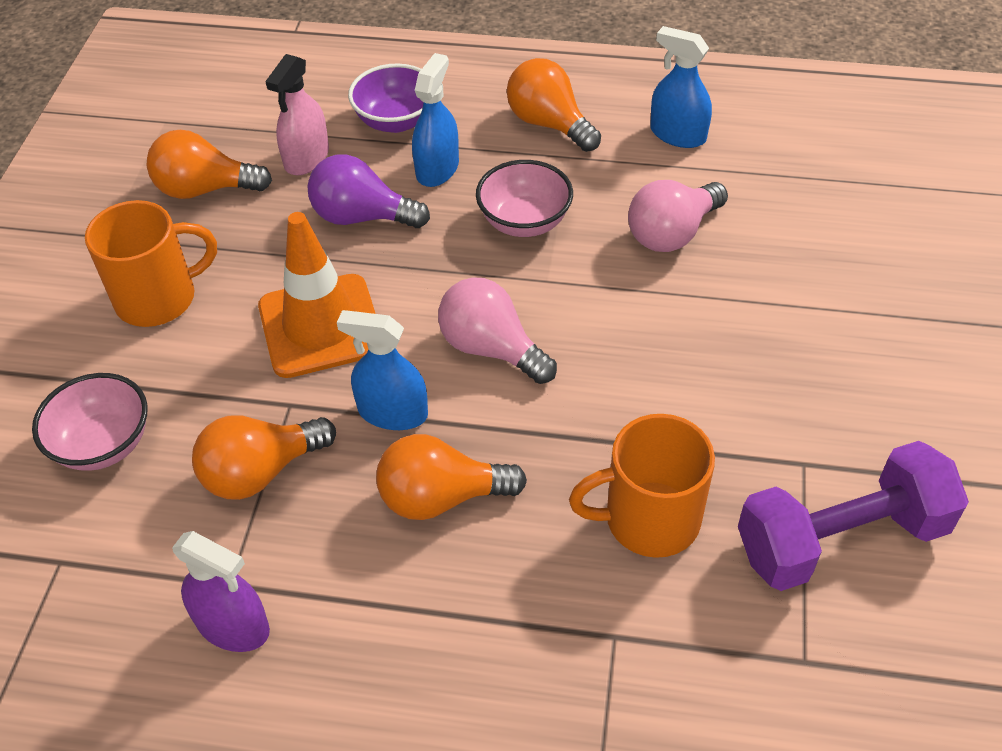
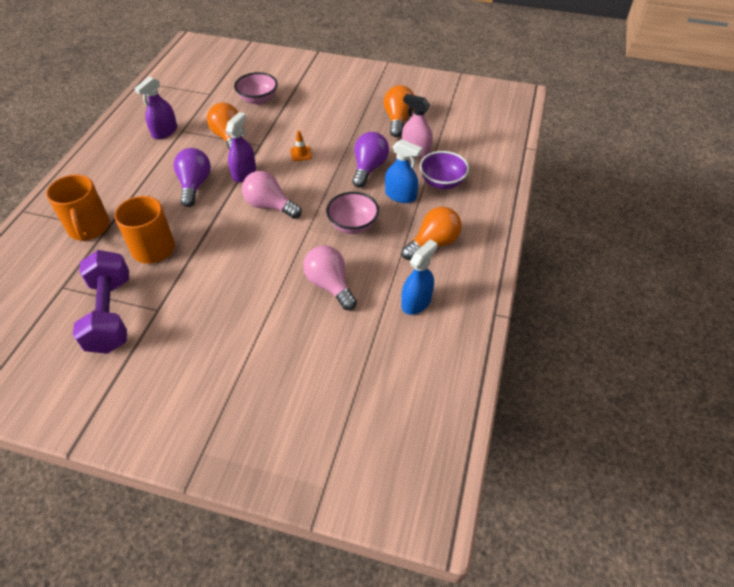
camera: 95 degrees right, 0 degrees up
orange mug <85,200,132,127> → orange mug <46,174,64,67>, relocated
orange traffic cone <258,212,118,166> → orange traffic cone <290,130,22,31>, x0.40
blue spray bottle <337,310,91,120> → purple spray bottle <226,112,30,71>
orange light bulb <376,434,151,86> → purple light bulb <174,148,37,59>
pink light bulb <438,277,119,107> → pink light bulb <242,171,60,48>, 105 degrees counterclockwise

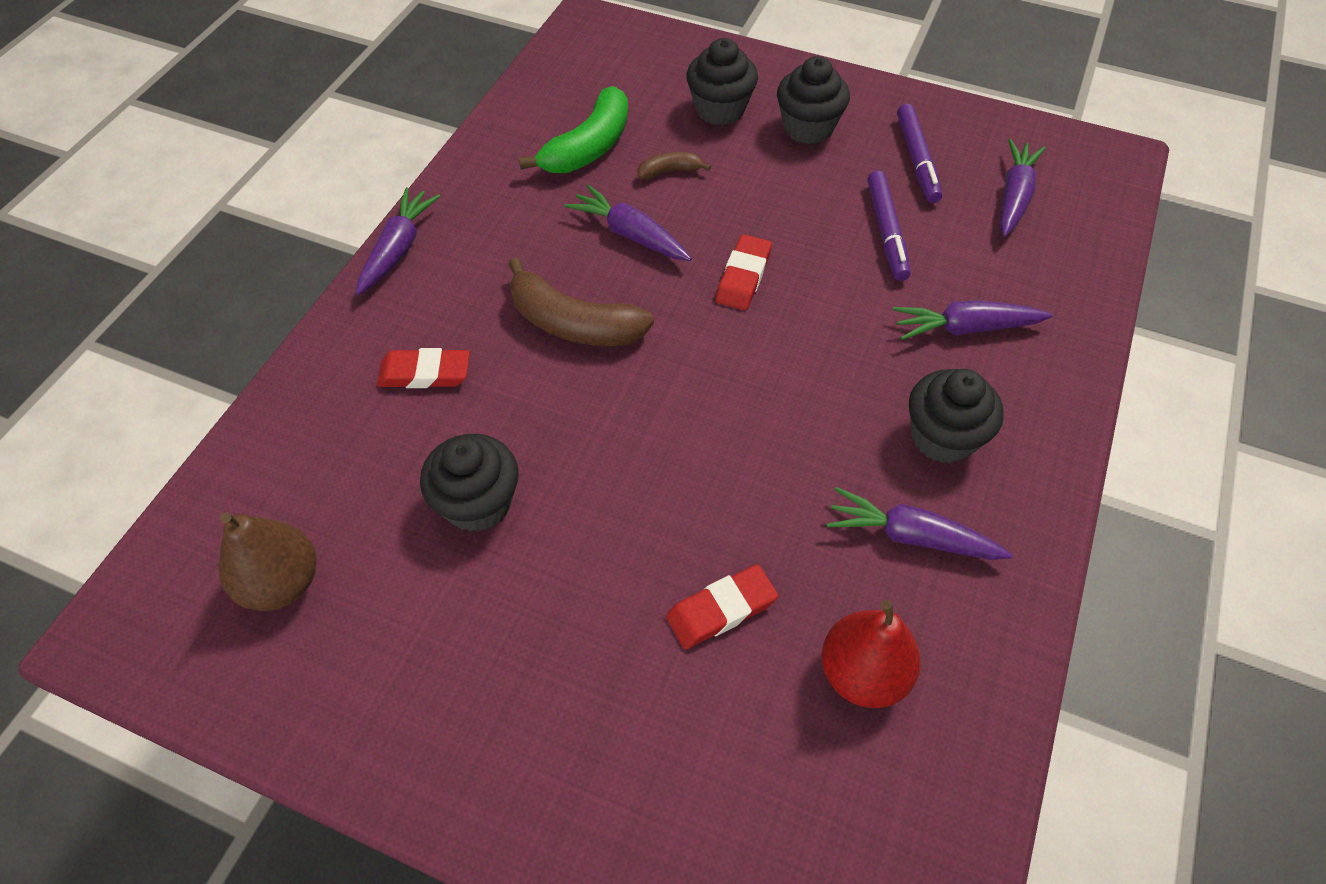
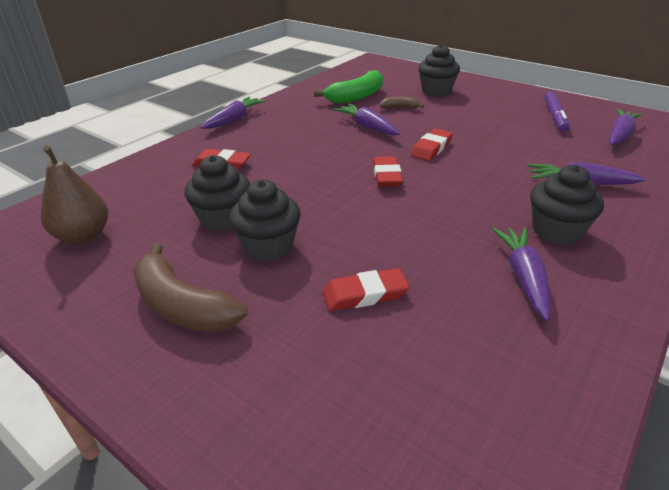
camera: 15 degrees right, 20 degrees down
brown banana <508,258,146,88> → brown banana <133,243,114,89>, relocated
black cupcake <777,56,73,88> → black cupcake <229,179,72,82>, relocated
red pear <822,600,99,108> → -
purple carrot <827,487,186,73> → purple carrot <492,228,59,93>, 60 degrees clockwise
purple marker <867,170,44,111> → -
- → red eraser <373,156,30,31>

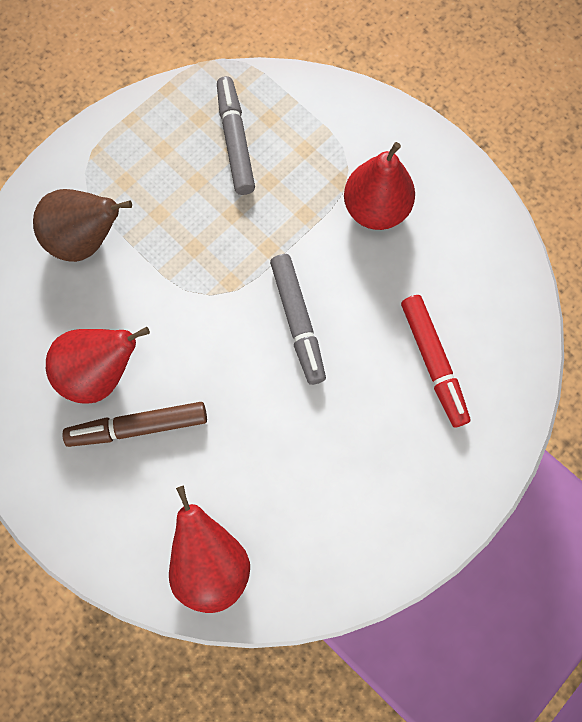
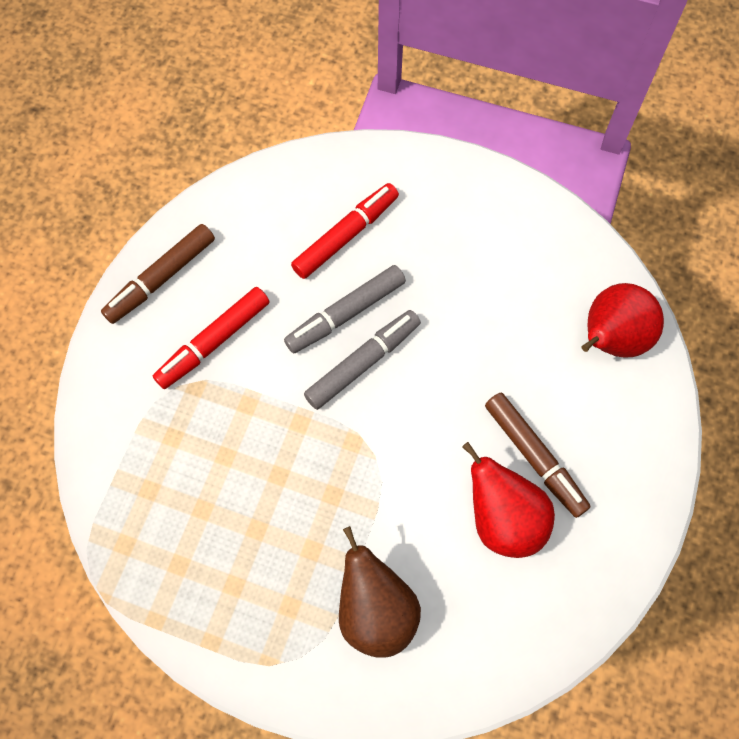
camera: 115 degrees left, 5 degrees down
grey marker <217,76,38,119> → grey marker <284,265,122,88>, relocated
red pear <344,142,71,88> → red marker <153,287,117,102>
- → brown marker <101,224,114,100>

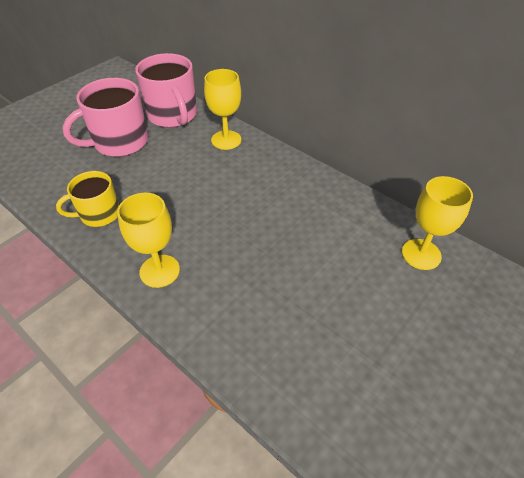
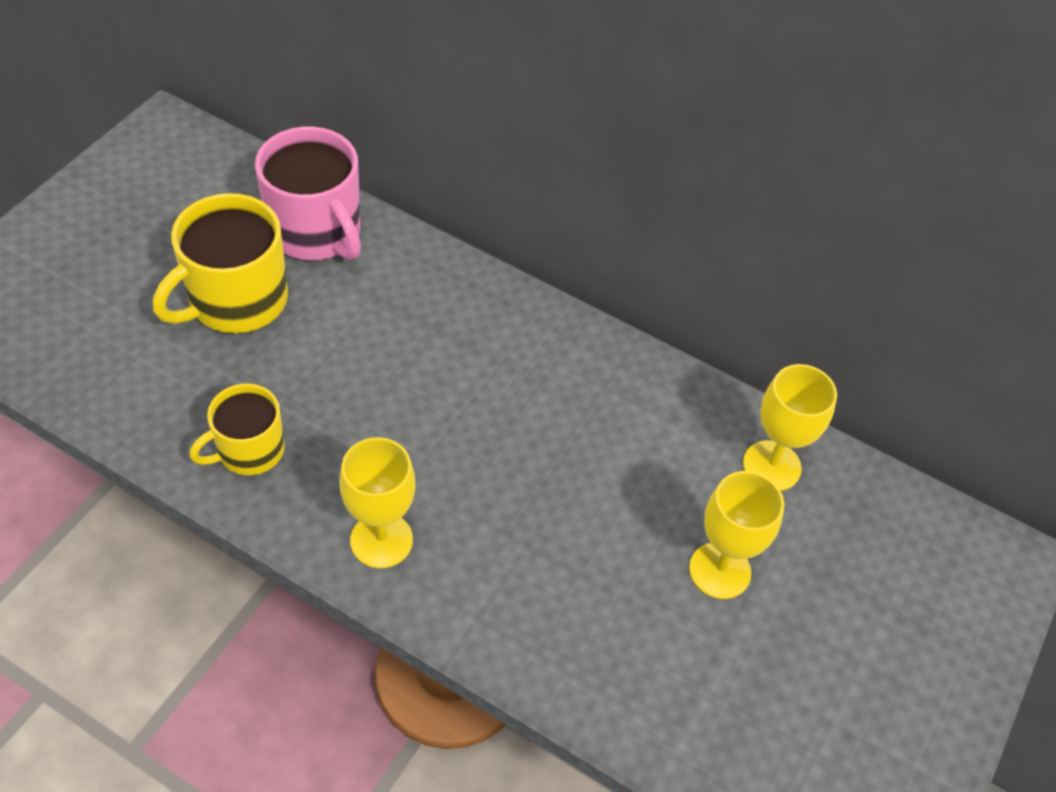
camera: 15 degrees left, 5 degrees up
pink mug <63,78,86,79> → yellow mug <153,193,135,140>
yellow goblet <204,69,37,81> → yellow goblet <689,471,95,128>, relocated

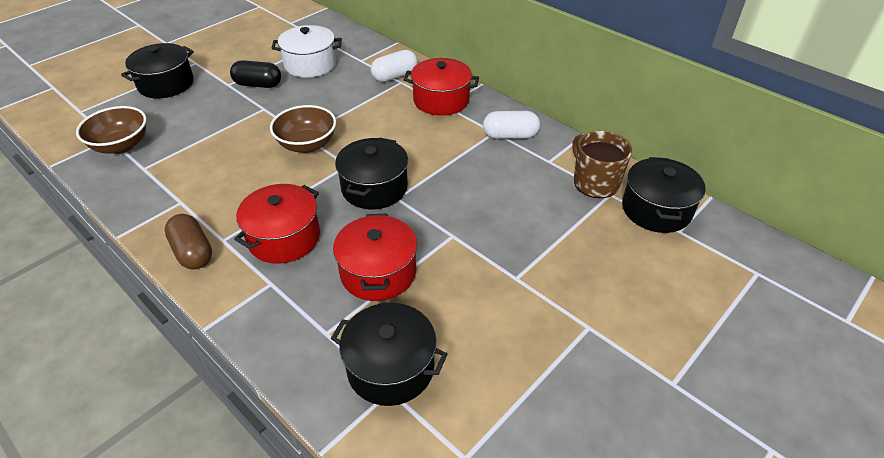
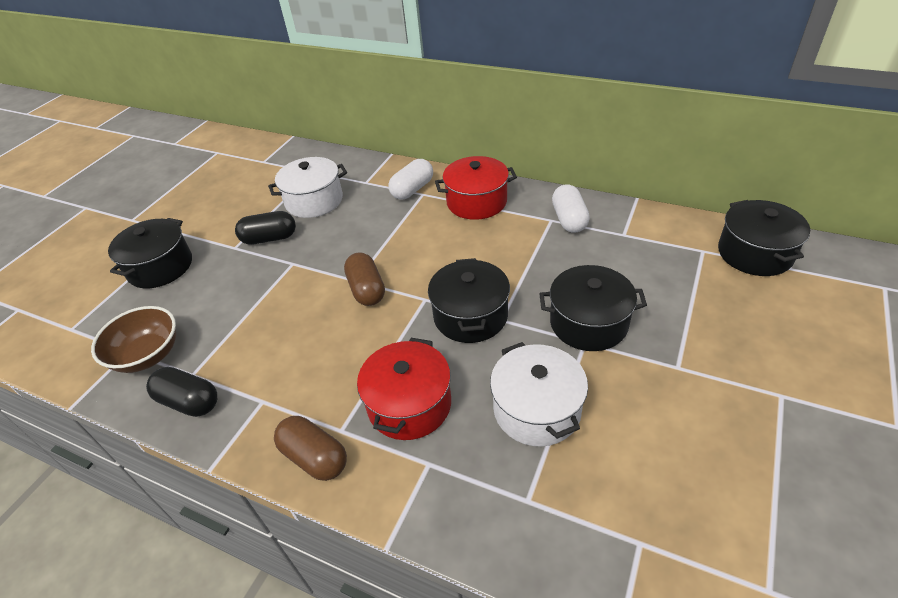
camera: 15 degrees left, 0 degrees up
brown bowl <270,105,66,48> → brown capsule <344,252,41,54>
black pot <331,303,116,103> → black pot <539,265,108,86>, relocated
red pot <333,214,84,87> → white pot <490,342,98,105>
white capsule <483,111,57,28> → white capsule <552,184,38,49>, 75 degrees counterclockwise
brown mug <572,131,60,67> → -
- → black capsule <146,367,71,50>

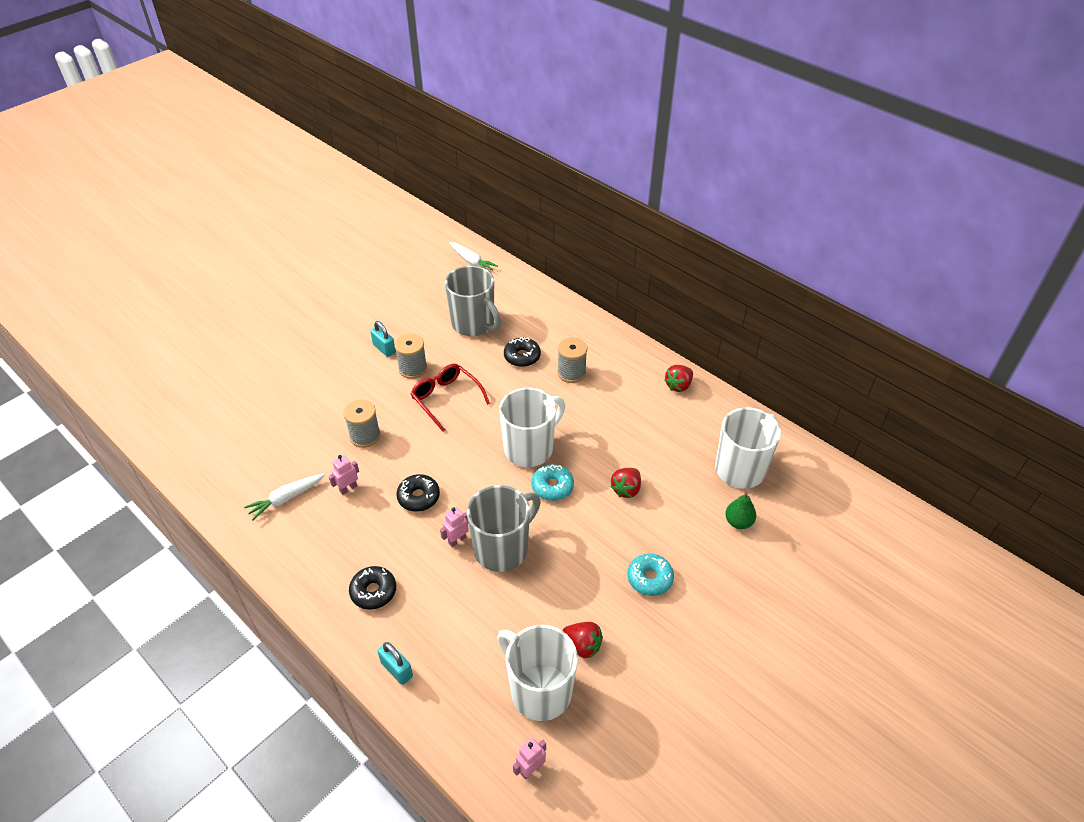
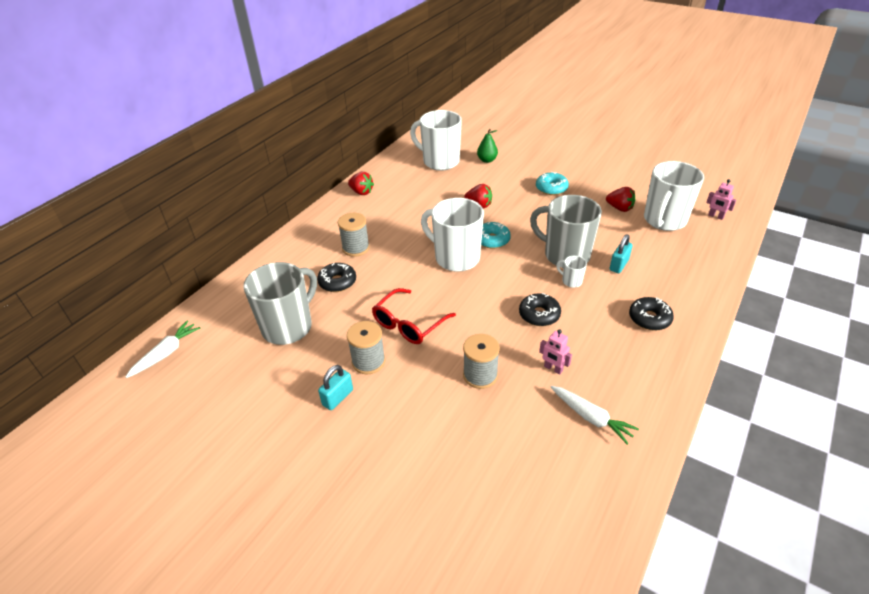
camera: 100 degrees left, 5 degrees down
turquoise padlock <378,642,35,43> → turquoise padlock <609,234,24,39>, relocated
pink robot <440,507,29,40> → white mug <556,256,31,32>
red strawberry <562,622,41,36> → red strawberry <606,187,29,25>, 105 degrees clockwise

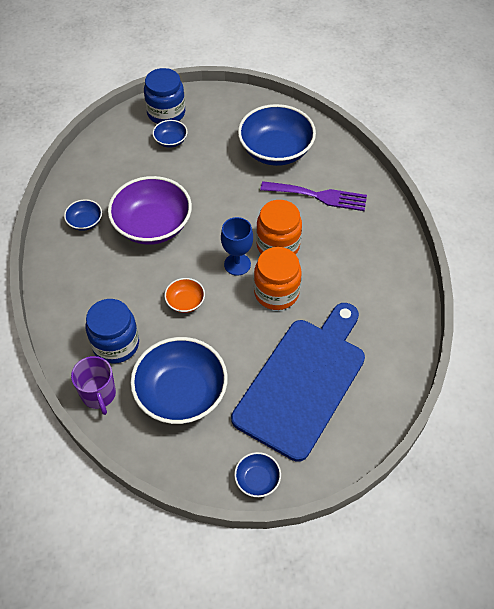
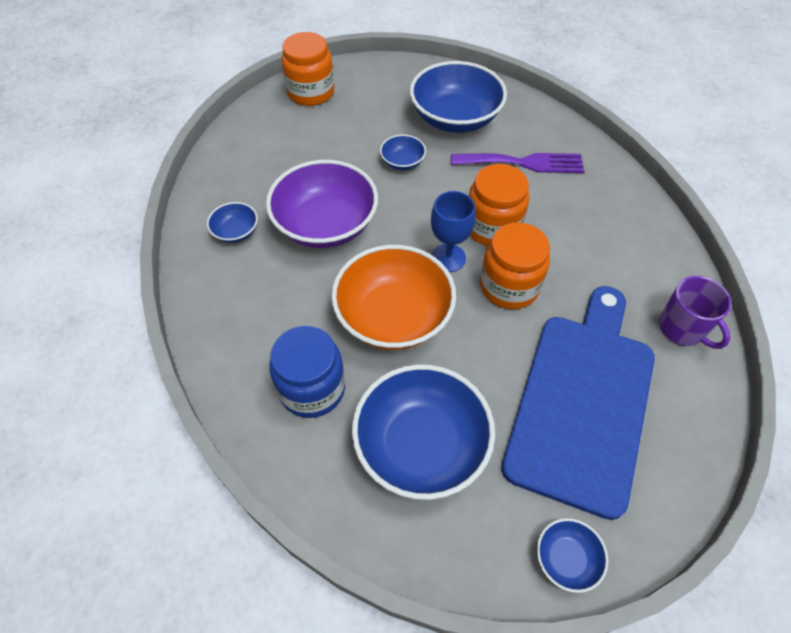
camera: 10 degrees left, 0 degrees up
purple mug <71,356,45,59> → purple mug <659,276,73,73>, relocated
blue jar <144,68,41,56> → orange jar <281,32,53,74>
blue bowl <153,120,35,28> → blue bowl <380,134,46,36>, relocated
orange bowl <164,278,41,35> → orange bowl <331,245,125,105>, x2.17

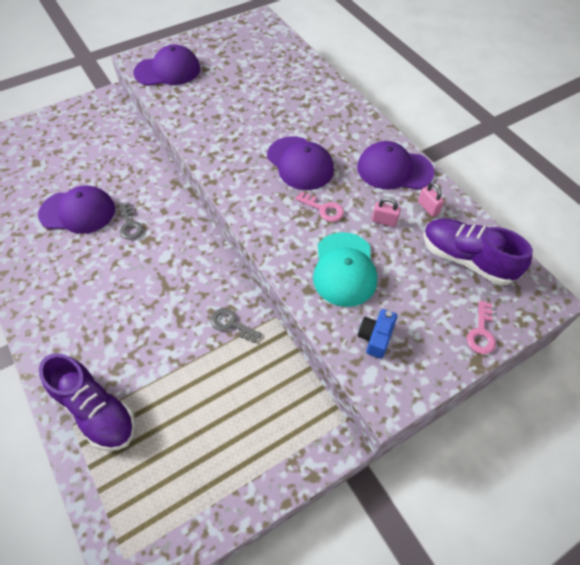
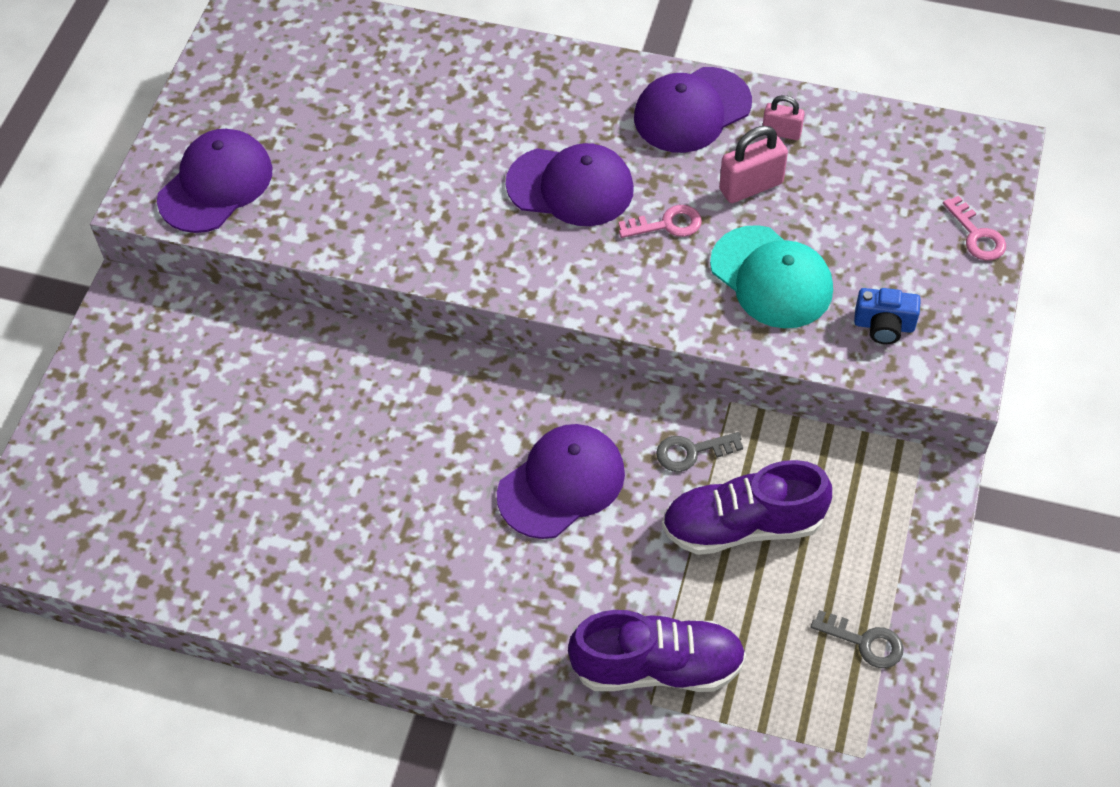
camera: 40 degrees left, 0 degrees up
purple cap <38,185,77,49> → purple cap <497,424,128,115>, relocated
grey key <119,202,24,38> → grey key <811,610,93,58>, relocated
blue camera <358,309,39,50> → blue camera <854,288,67,56>, 60 degrees counterclockwise
pink padlock <371,197,30,30> → pink padlock <719,126,69,77>, x1.61
purple shoe <423,218,110,67> → purple shoe <662,460,170,95>, relocated

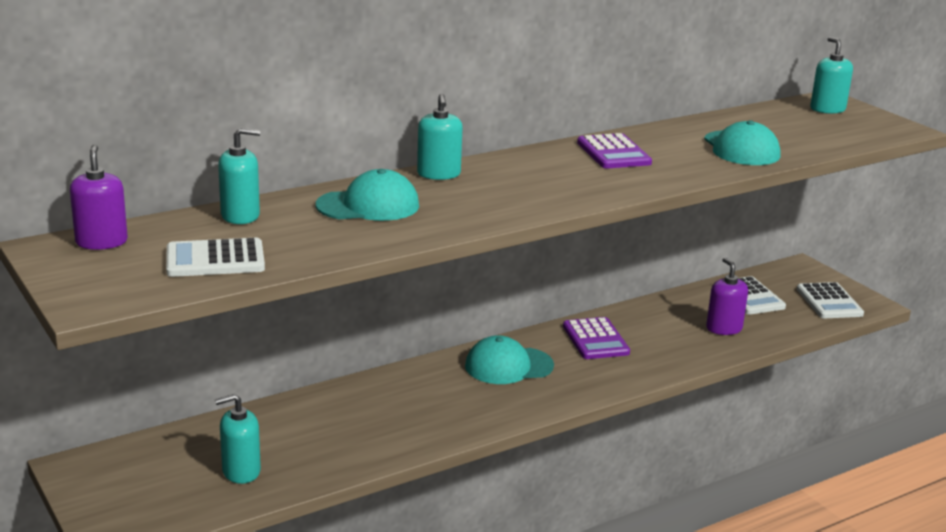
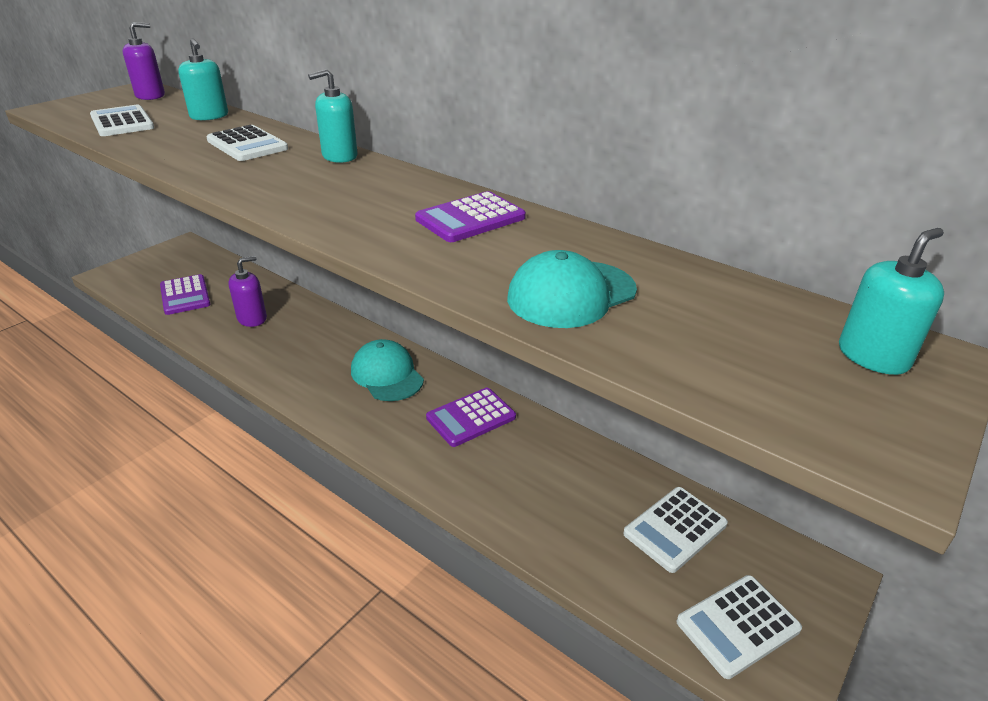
camera: 70 degrees right, 10 degrees up
turquoise soap dispenser <215,394,46,90> → purple calculator <160,274,51,41>
turquoise cap <316,169,103,52> → white calculator <206,125,82,36>
purple soap dispenser <706,258,42,77> → purple soap dispenser <228,256,39,71>, relocated

